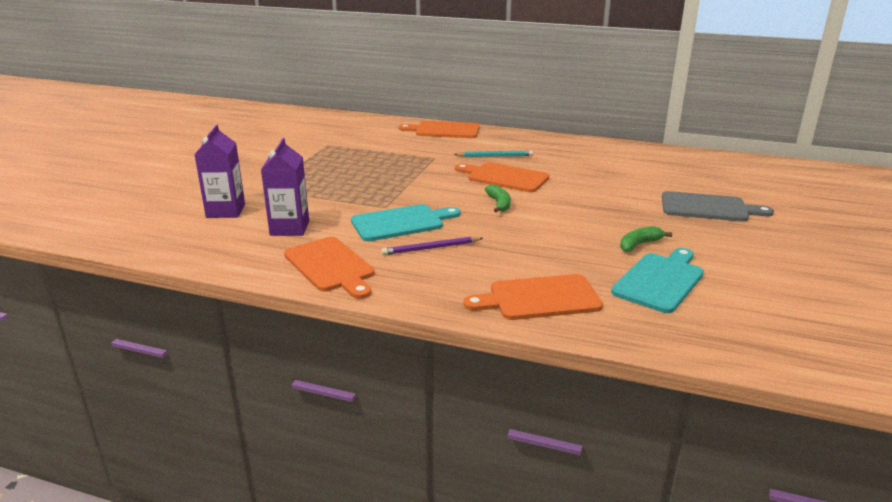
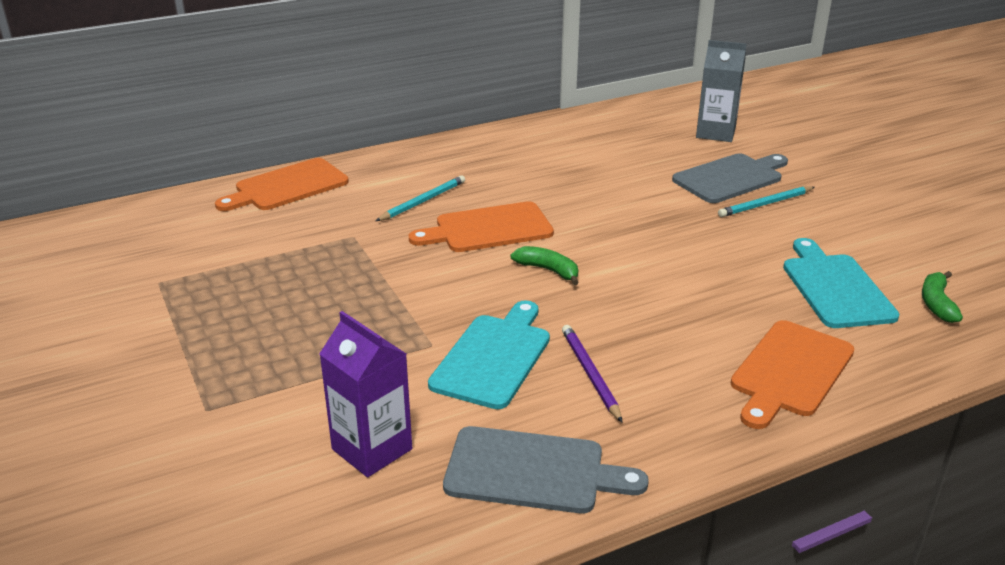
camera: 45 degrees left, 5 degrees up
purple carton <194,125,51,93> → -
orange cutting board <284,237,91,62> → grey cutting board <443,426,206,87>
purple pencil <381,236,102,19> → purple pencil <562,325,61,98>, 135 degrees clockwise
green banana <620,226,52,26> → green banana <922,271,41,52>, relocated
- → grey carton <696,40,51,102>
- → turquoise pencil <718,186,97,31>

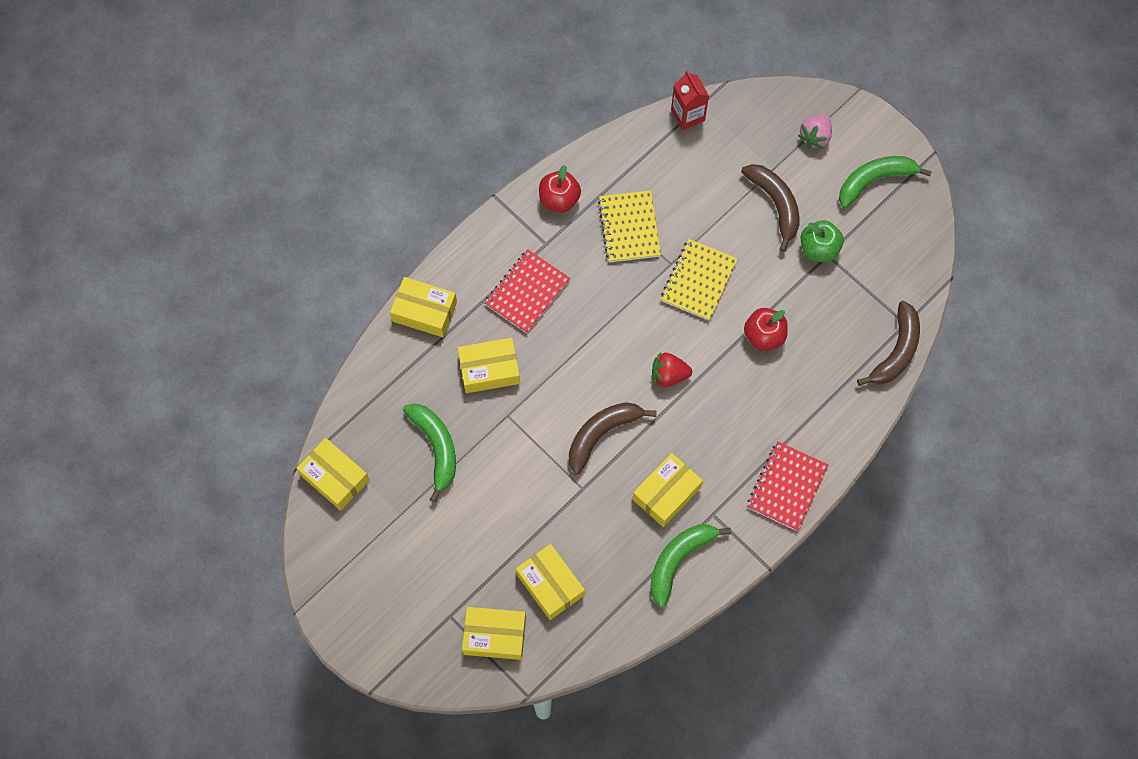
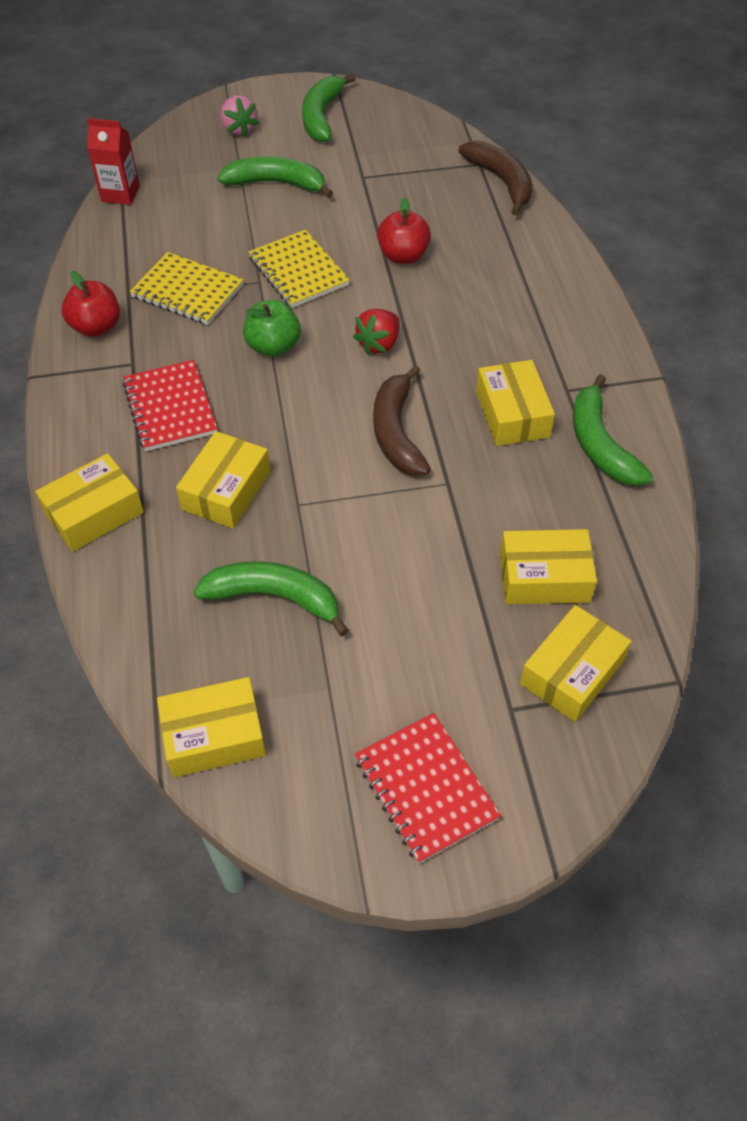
camera: 55 degrees left, 15 degrees down
brown banana <741,164,58,88> → green banana <218,156,115,42>
red notebook <747,442,81,89> → red notebook <354,713,147,151>, relocated
green apple <801,220,43,42> → green apple <243,300,58,57>, relocated

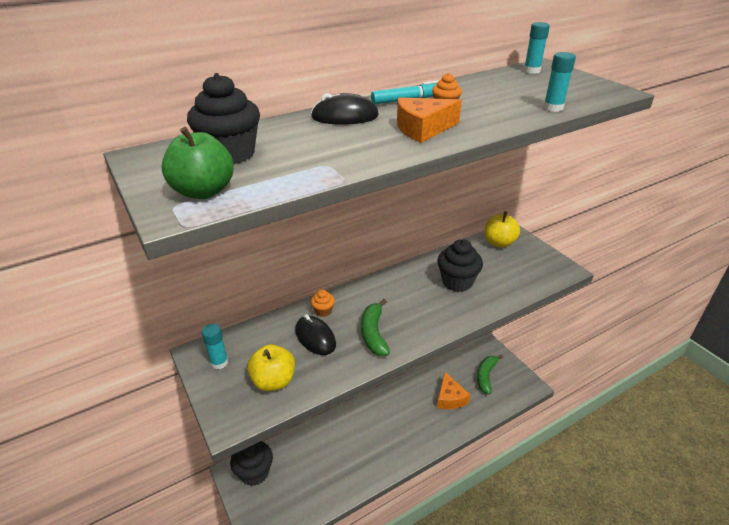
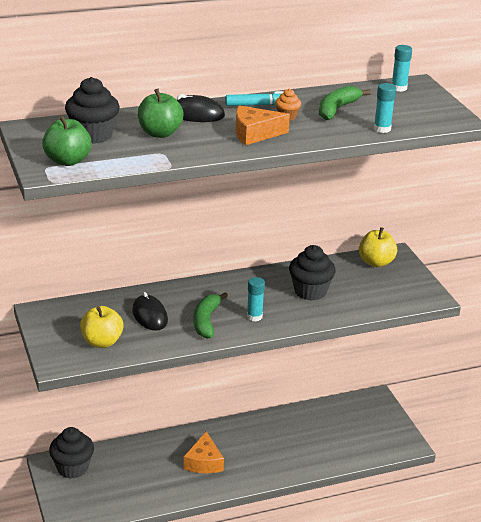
camera: 10 degrees right, 5 degrees down
turquoise glue stick <202,324,26,45> → turquoise glue stick <247,277,18,45>, relocated
orange cupcake <311,289,24,28> → -
orange cheese <437,372,34,37> → orange cheese <184,431,40,42>, relocated
green banana <477,354,26,41> → green banana <319,86,52,34>, relocated
- → green apple <138,89,46,49>

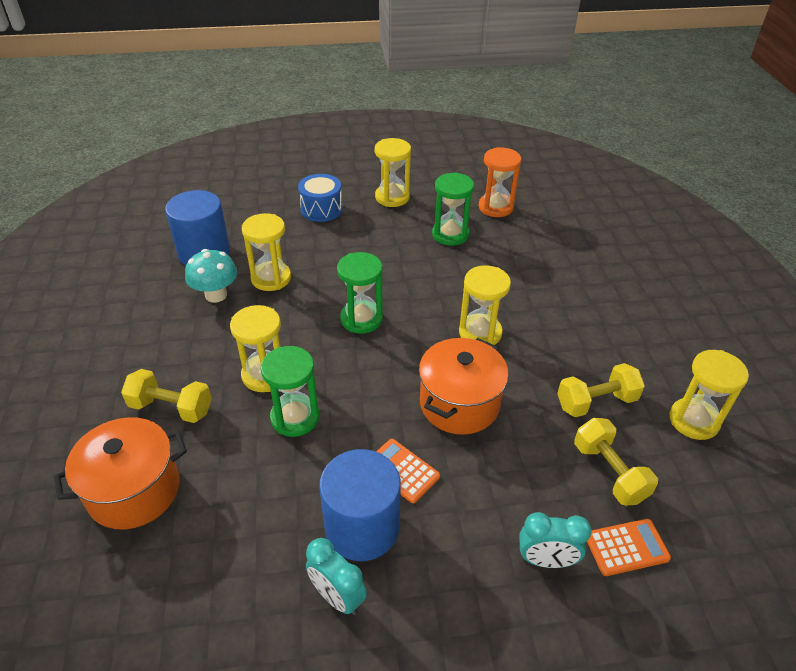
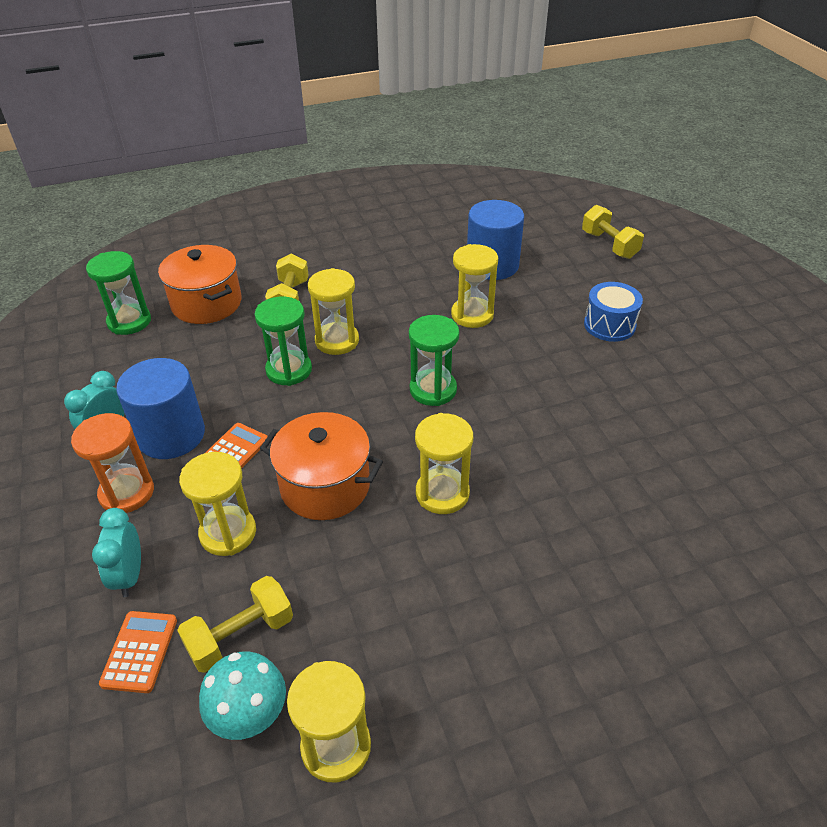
camera: 80 degrees right, 0 degrees up
turquoise mushroom <185,249,52,54> → turquoise mushroom <199,651,87,89>, relocated
yellow hourglass <375,138,36,69> → yellow hourglass <179,452,77,104>, relocated
green hourglass <432,172,42,74> → green hourglass <86,251,65,84>, relocated
orange hourglass <479,147,42,70> → orange hourglass <71,413,83,100>, relocated
yellow dumbbell <557,363,88,54> → yellow dumbbell <582,205,62,54>, relocated
orange calculator <587,519,84,57> → orange calculator <99,611,78,82>, 150 degrees counterclockwise

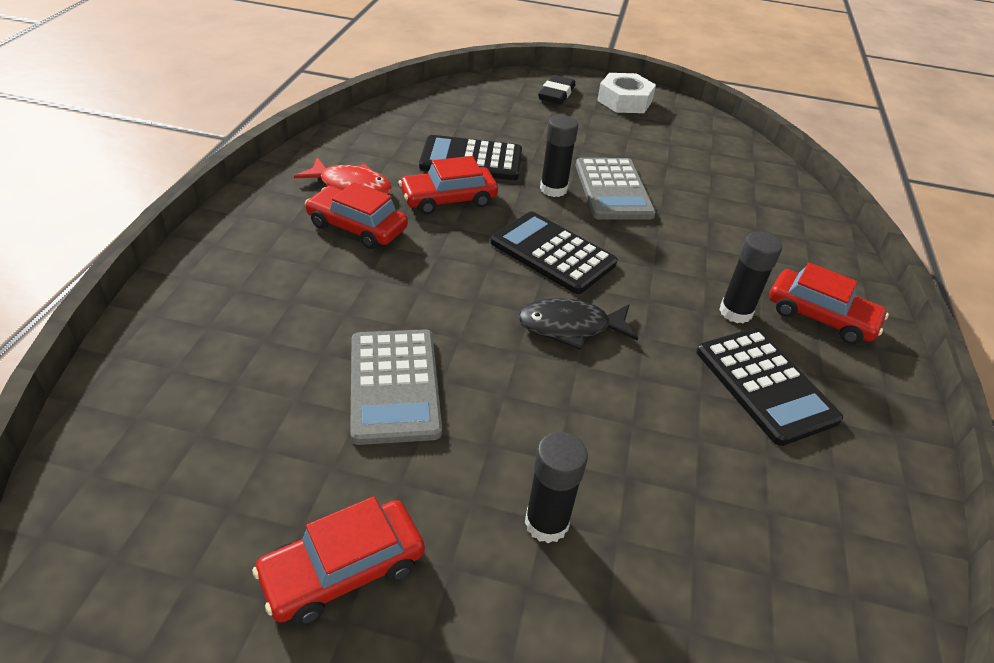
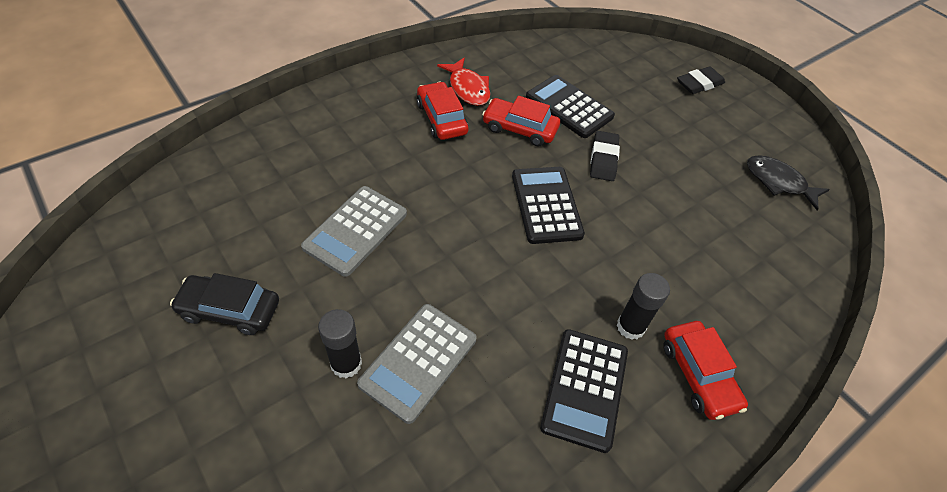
camera: 40 degrees right, 10 degrees up
red car <252,497,173,128> → black car <170,273,109,62>
black fish <518,298,120,52> → black fish <747,155,83,55>, relocated
black glue stick <540,115,38,82> → black eraser <590,131,30,50>
grey calculator <576,158,80,62> → grey calculator <357,304,119,120>, relocated
white nut <597,73,59,40> → -

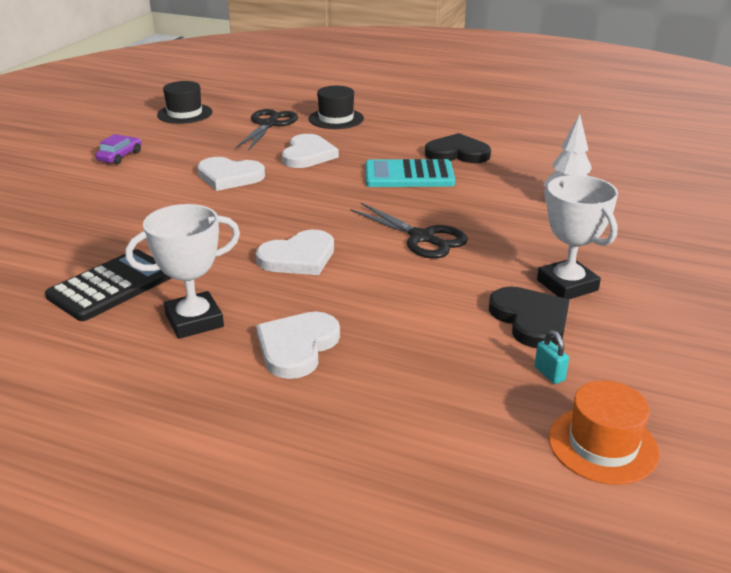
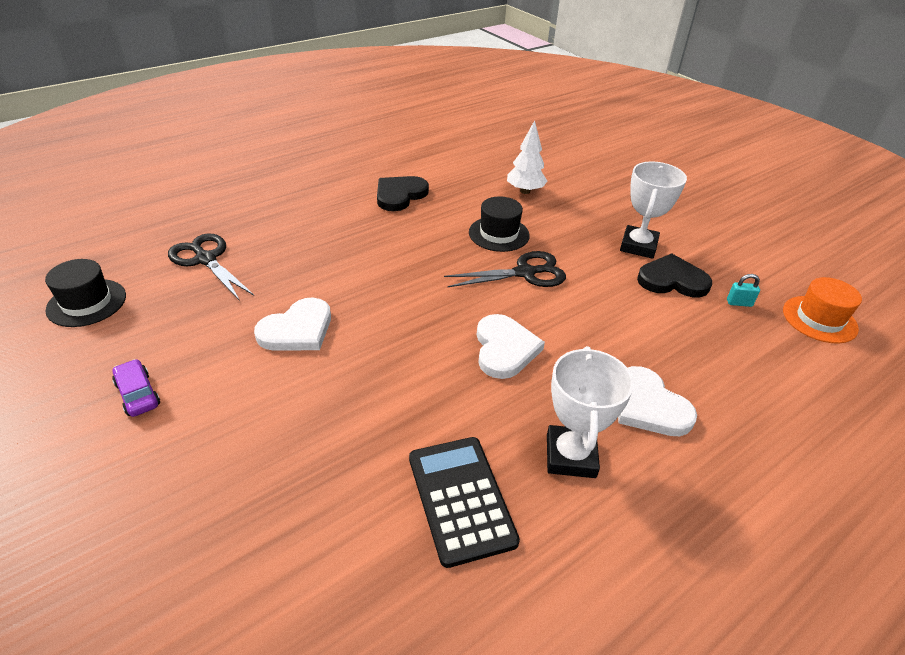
camera: 60 degrees left, 10 degrees up
white heart <282,134,57,34> → -
black hat <309,86,55,43> → black hat <469,196,61,56>, relocated
turquoise calculator <365,159,90,28> → -
white trophy <537,175,81,124> → white trophy <620,162,67,97>, 75 degrees counterclockwise

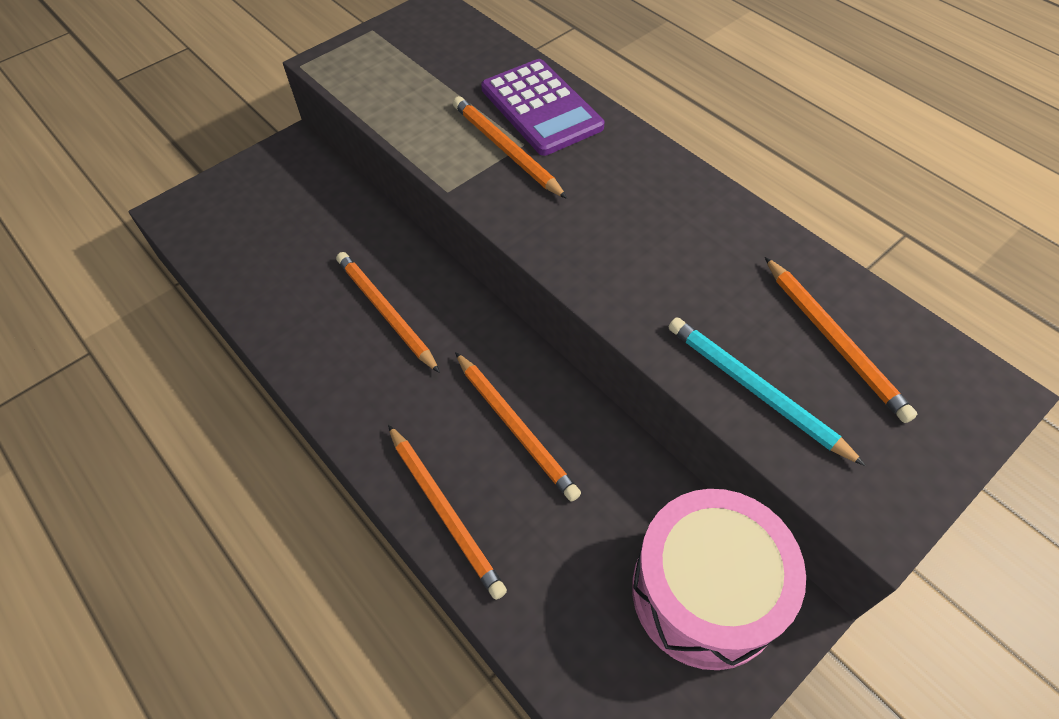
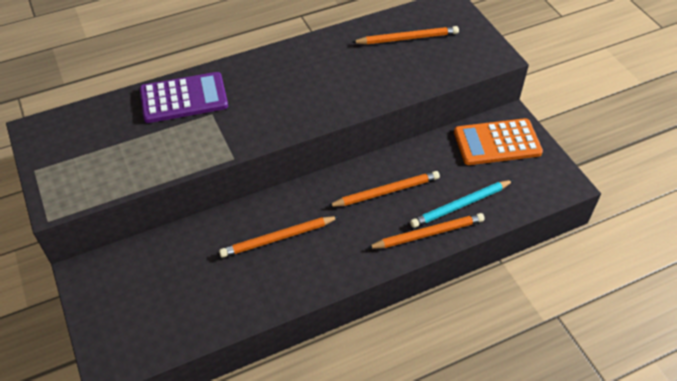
camera: 75 degrees left, 5 degrees down
orange pencil <453,96,115,103> → -
pink drum <632,489,174,181> → orange calculator <454,118,89,47>
turquoise pencil <669,318,197,148> → turquoise pencil <410,180,104,48>, relocated

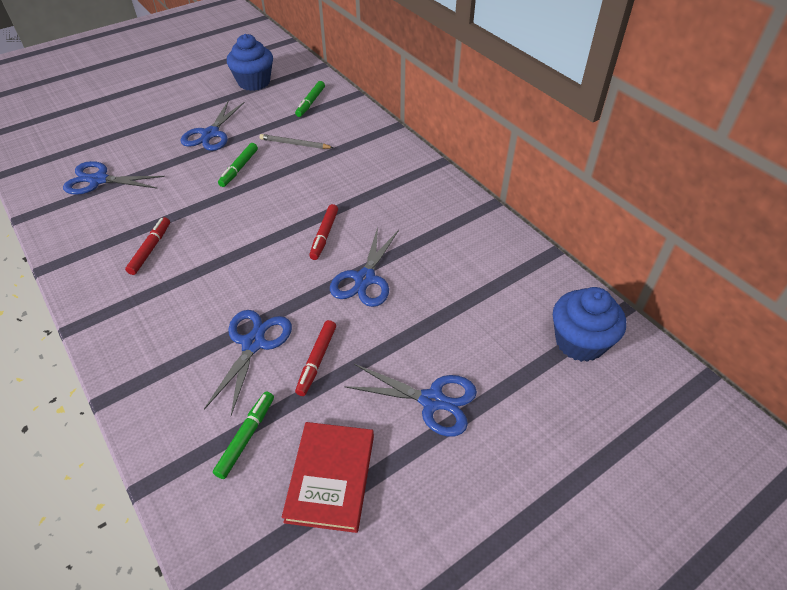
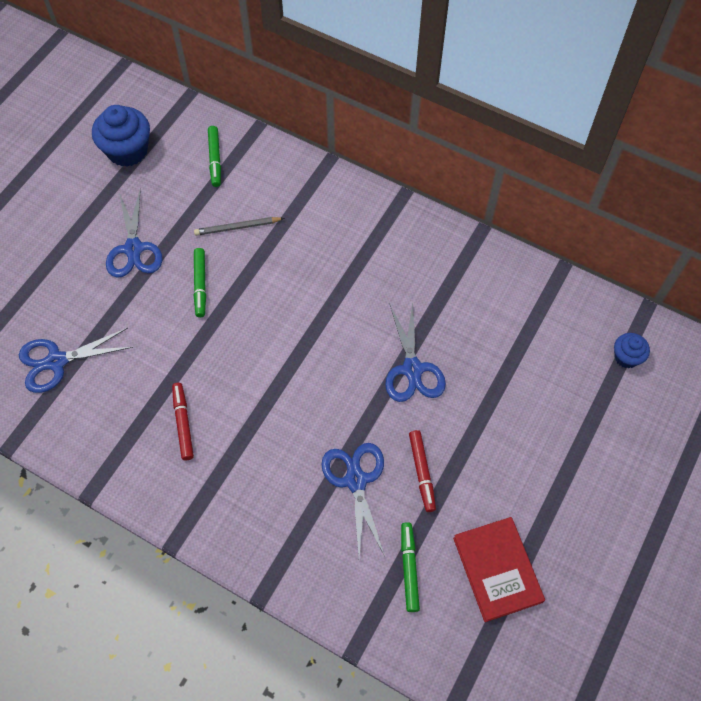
camera: 25 degrees left, 15 degrees up
red marker <309,204,29,56> → -
blue scissors <344,364,133,73> → -
blue cupcake <553,287,73,75> → blue cupcake <614,333,36,35>, x0.55

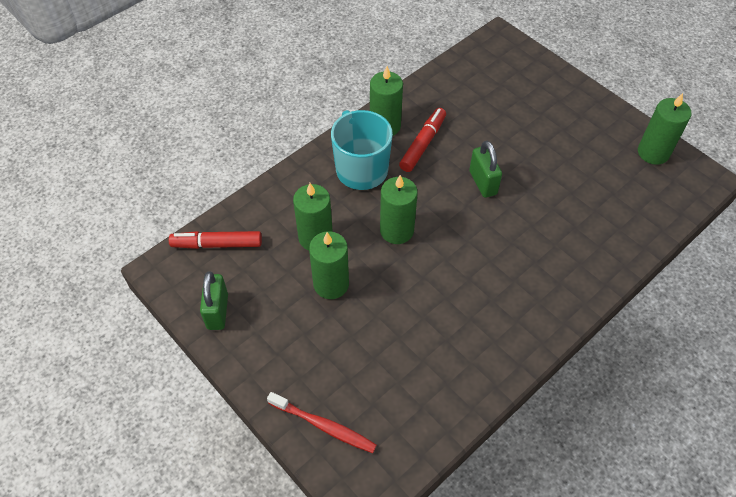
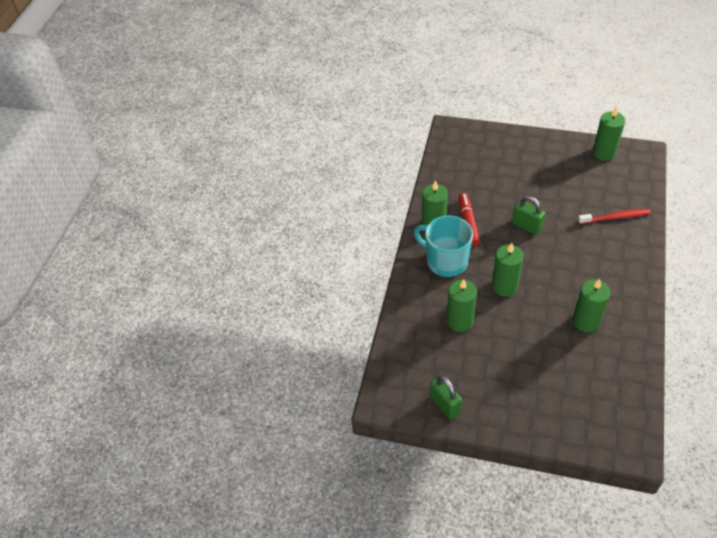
camera: 30 degrees left, 5 degrees down
red marker <169,231,93,18> → -
red toothbrush <267,392,110,61> → red toothbrush <578,209,73,15>, relocated
green candle <309,231,40,68> → green candle <573,279,37,53>, relocated

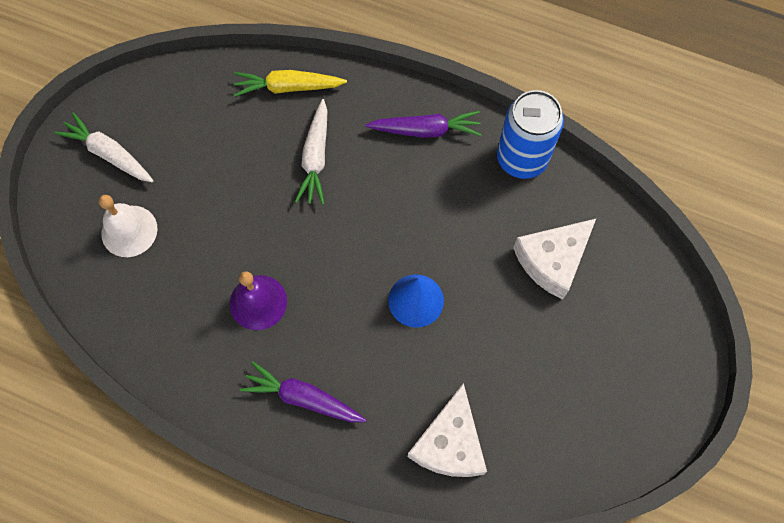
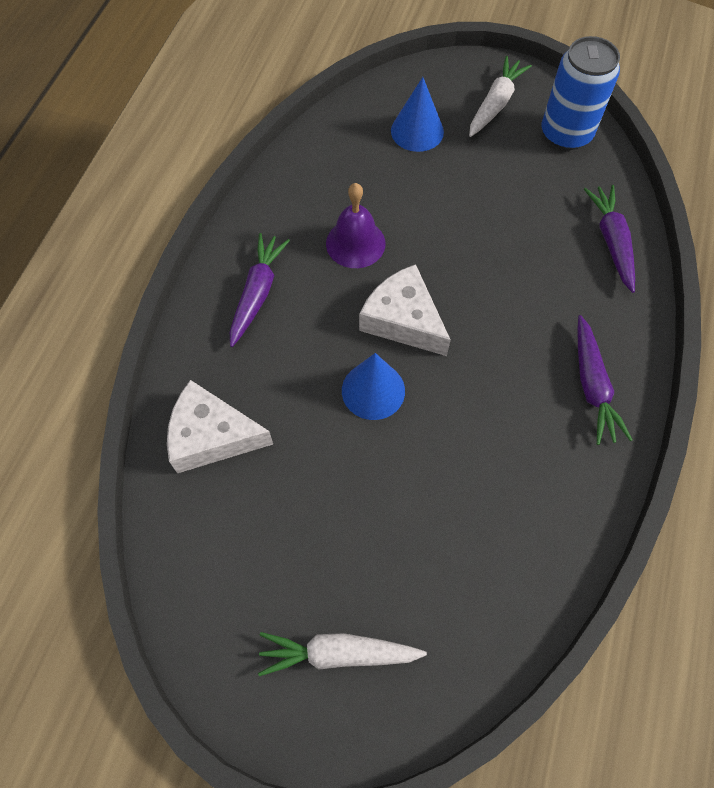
camera: 85 degrees right, 5 degrees down
white bell <99,195,59,62> → blue cone <391,77,53,75>
yellow carrot <234,70,113,27> → purple carrot <584,185,51,108>
white carrot <295,99,32,106> → white carrot <258,632,169,44>, relocated
blue can <497,90,67,89> → blue can <542,36,78,114>, relocated
white cheese <513,219,83,81> → white cheese <359,264,92,92>, relocated

